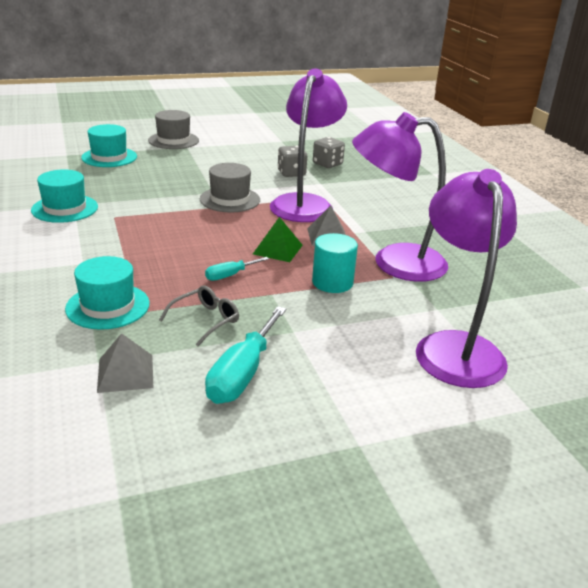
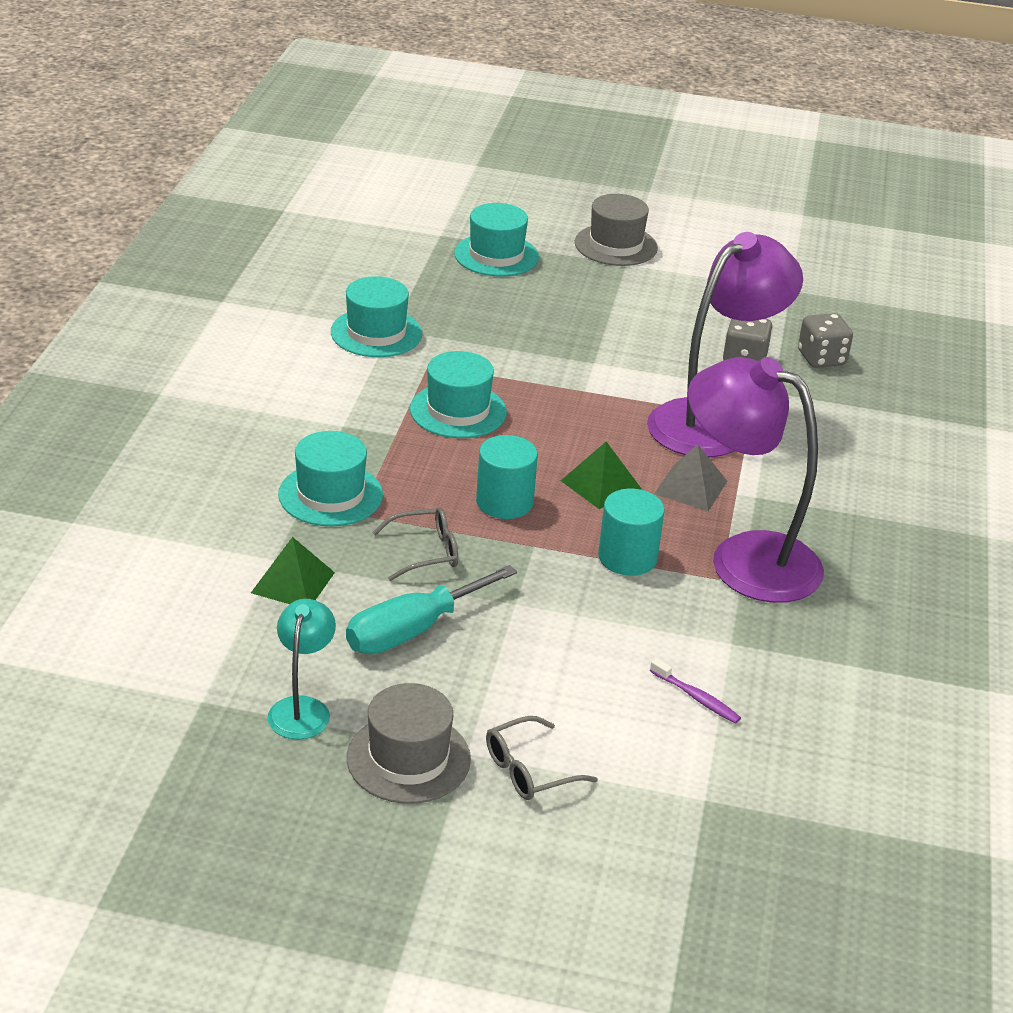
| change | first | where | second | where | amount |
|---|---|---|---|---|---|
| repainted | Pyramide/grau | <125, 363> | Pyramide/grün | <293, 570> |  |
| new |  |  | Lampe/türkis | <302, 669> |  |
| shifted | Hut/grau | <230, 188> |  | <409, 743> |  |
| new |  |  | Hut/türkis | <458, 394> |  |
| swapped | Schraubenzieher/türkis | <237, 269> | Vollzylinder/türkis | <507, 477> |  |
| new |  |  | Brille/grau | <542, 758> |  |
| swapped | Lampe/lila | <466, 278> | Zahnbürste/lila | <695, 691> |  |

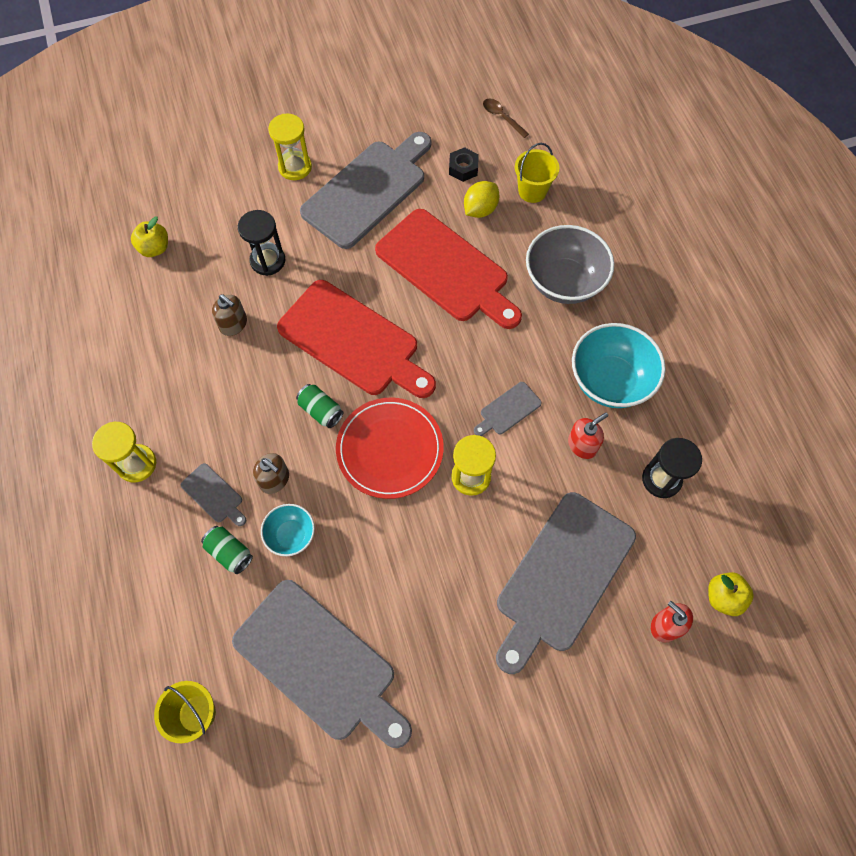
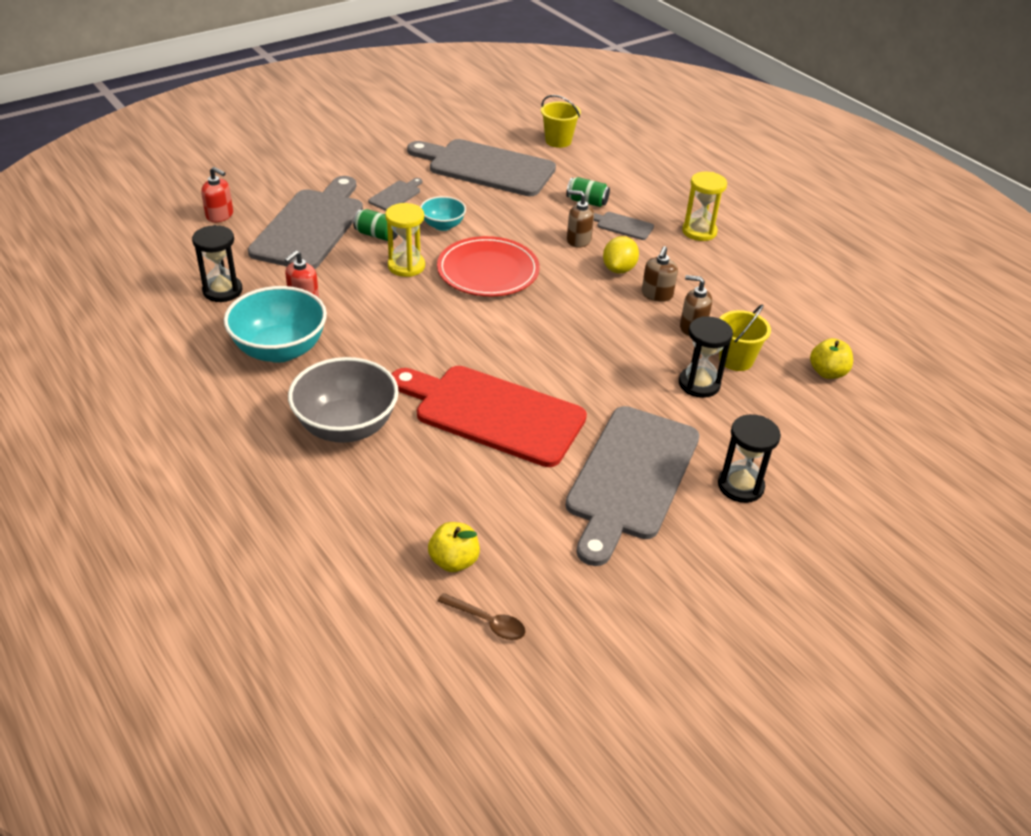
| change | first | where | second | where | amount |
|---|---|---|---|---|---|
| shifted | Dose/grün | <319, 406> |  | <375, 225> |  |
| shifted | Schneidebrett/grau | <508, 409> |  | <395, 194> |  |
| shifted | Schüssel/türkis | <288, 530> |  | <443, 213> |  |
| shifted | Apfel/gelb | <731, 594> |  | <454, 547> |  |
| shifted | Zitrone/gelb | <482, 199> |  | <621, 255> |  |
| new |  |  | Seifenspender/braun | <660, 274> |  |
| repainted | Sanduhr/gelb | <290, 147> | Sanduhr/schwarz | <749, 458> |  |
| shifted | Eimer/gelb | <537, 173> |  | <745, 337> |  |
| gone | Schneidebrett/rot | <356, 339> |  |  |  |
| gone | Sechskantmutter/schwarz | <464, 164> |  |  |  |

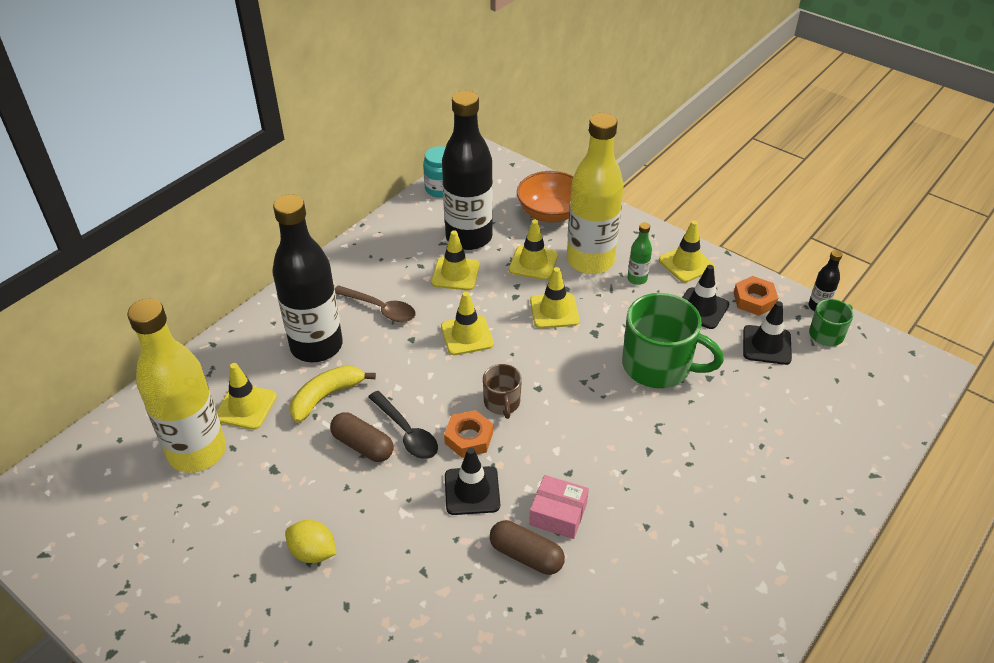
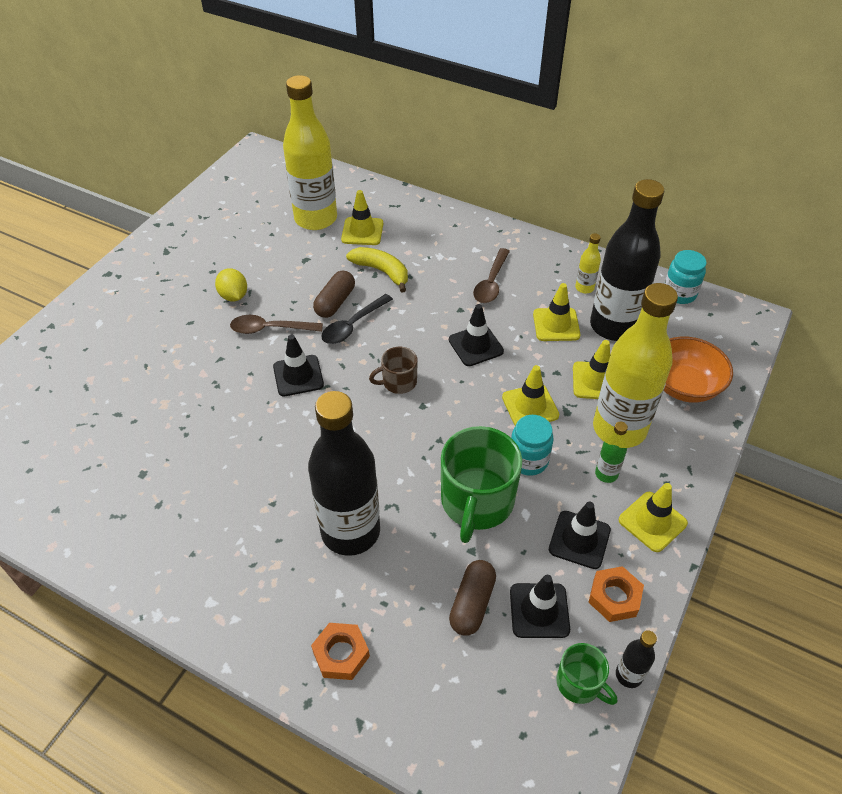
| change | first | where | second | where | amount |
|---|---|---|---|---|---|
| rotated | Zitrone/gelb | <311, 541> |  | <231, 284> | 45 degrees counterclockwise |
| new |  |  | Löffel/braun | <276, 324> |  |
| shifted | Flasche/schwarz | <307, 278> |  | <344, 473> |  |
| shifted | Sechskantmutter/orange | <468, 434> |  | <340, 651> |  |
| repainted | Leitkegel/gelb | <467, 323> | Leitkegel/schwarz | <476, 335> |  |
| shifted | Kapsel/braun | <527, 547> |  | <472, 598> |  |
| new |  |  | Einmachglas/türkis | <532, 445> |  |
| new |  |  | Flasche/gelb | <588, 263> |  |
| gone | Schachtel/rosa | <559, 507> |  |  |  |

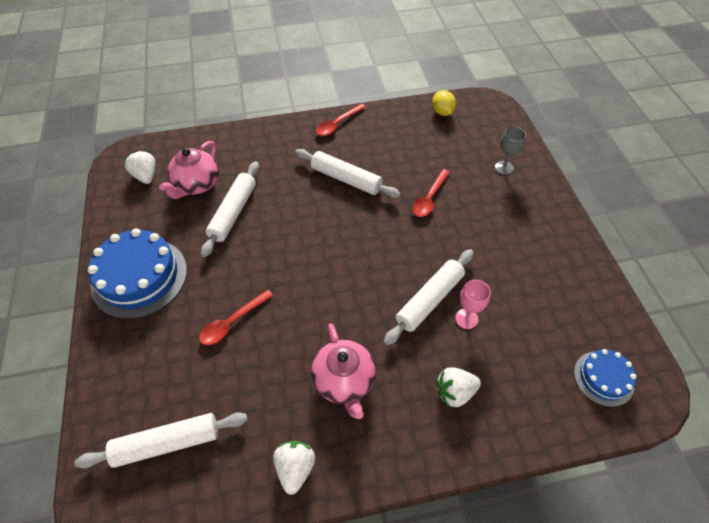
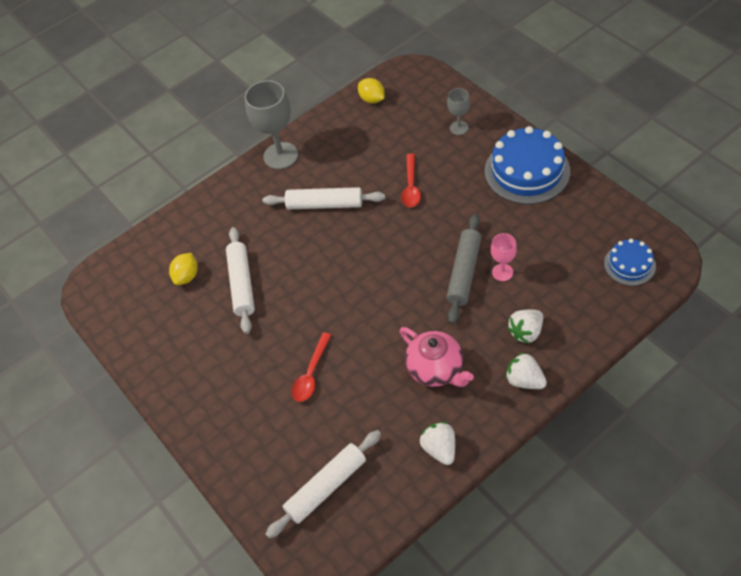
| change | first | where | second | where | amount |
|---|---|---|---|---|---|
| swapped | Teekanne/rosa | <189, 170> | Zitrone/gelb | <183, 269> |  |
| swapped | Löffel/rot | <341, 120> | Kelch/grau | <271, 124> |  |
| repainted | Nudelholz/weiß | <429, 297> | Nudelholz/grau | <463, 269> |  |
| shifted | Kuchen/blau | <137, 273> |  | <527, 165> |  |
| shifted | Erdbeere/weiß | <140, 167> |  | <526, 370> |  |

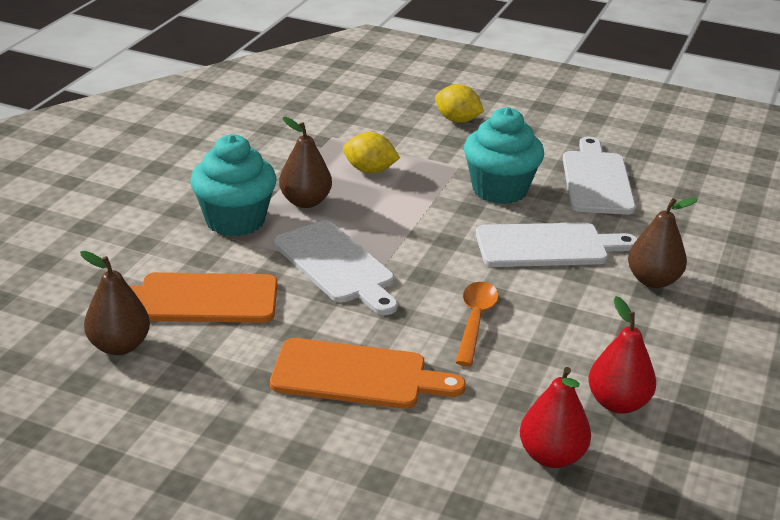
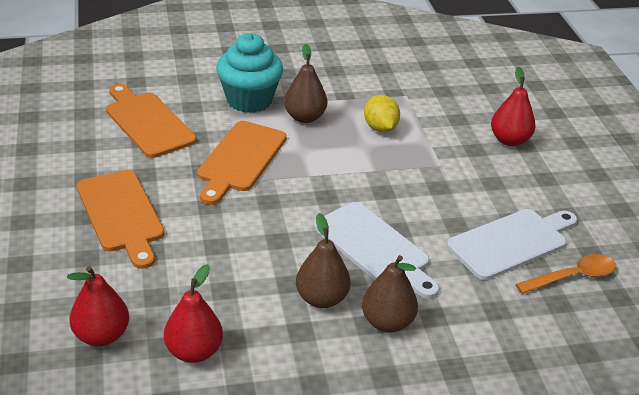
| change | first | where | second | where | amount |
|---|---|---|---|---|---|
| repainted | Schneidebrett/weiß | <336, 267> | Schneidebrett/orange | <242, 163> |  |
| shifted | Birne/braun | <115, 303> |  | <323, 260> |  |
| swapped | Zitrone/gelb | <459, 103> | Birne/rot | <513, 106> |  |
| shifted | Löffel/orange | <477, 324> |  | <565, 274> |  |
| gone | Muffin/türkis | <504, 155> |  |  |  |

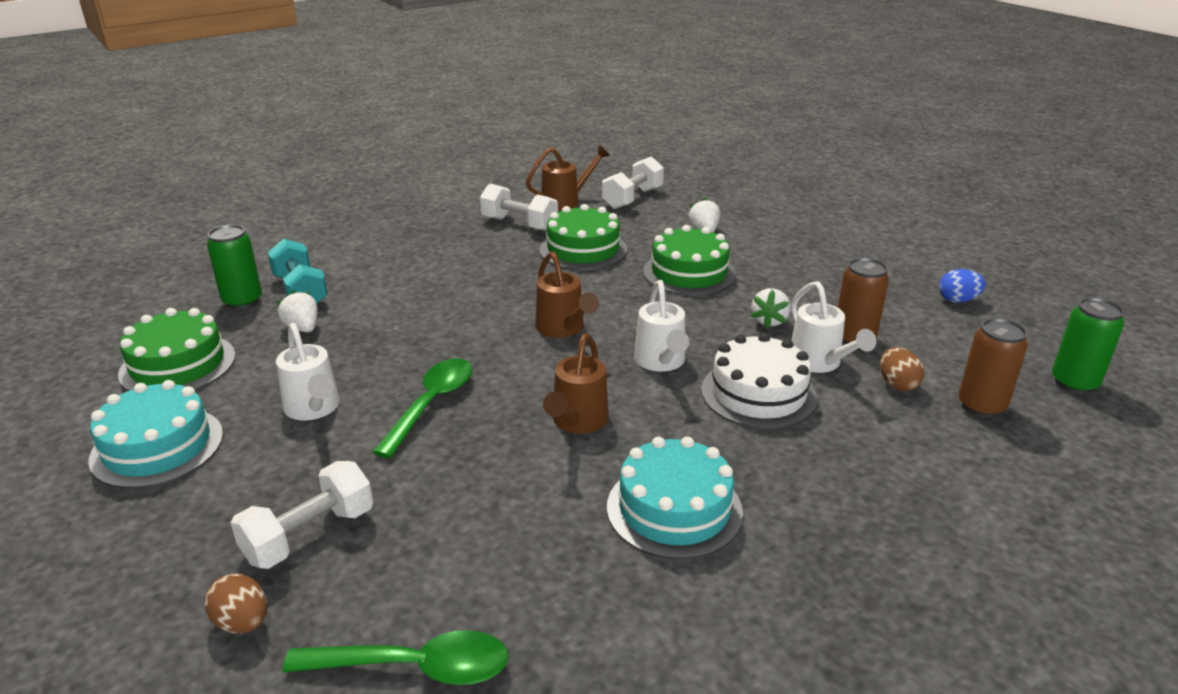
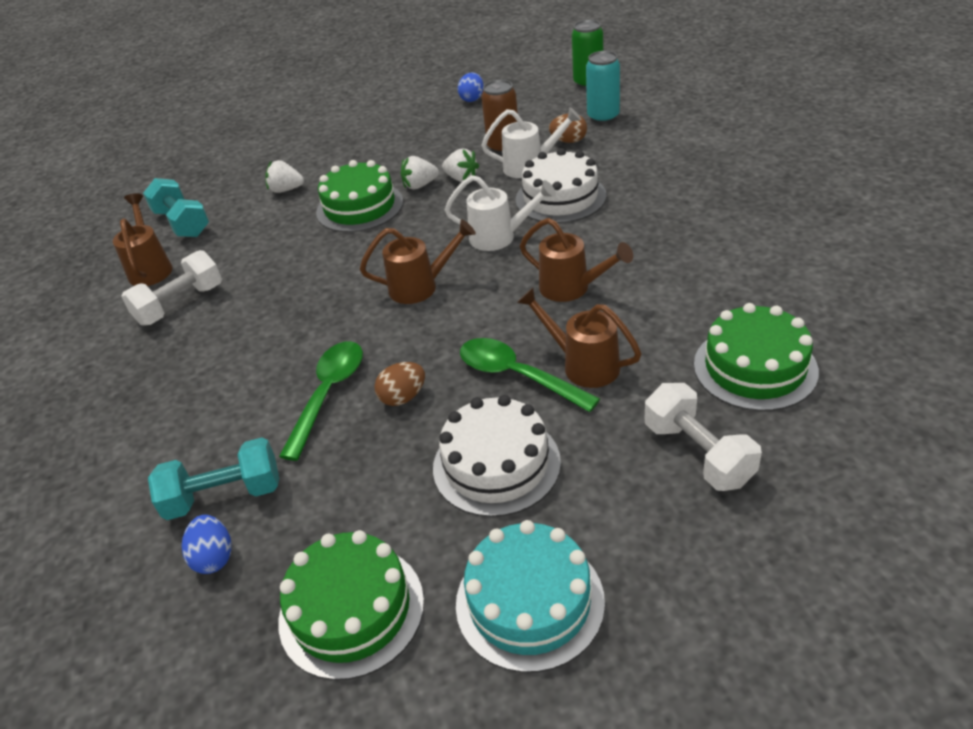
| change | first | where | second | where | amount |
|---|---|---|---|---|---|
| repainted | Hantel/weiß | <633, 182> | Hantel/türkis | <176, 207> |  |
| swapped | Dose/grün | <234, 267> | Ei/blau | <207, 544> |  |
| shifted | Löffel/grün | <395, 657> |  | <321, 401> |  |
| shifted | Ei/braun | <236, 604> |  | <399, 384> |  |
| shifted | Erdbeere/weiß | <297, 311> |  | <420, 172> |  |
| swapped | Gießkanne/weiß | <308, 372> | Kuchen/weiß | <497, 456> |  |
| new |  |  | Gießkanne/braun | <579, 337> |  |
| repainted | Dose/braun | <993, 368> | Dose/türkis | <603, 87> |  |
| shifted | Kuchen/grün | <583, 237> |  | <756, 357> |  |
| gone | Kuchen/türkis | <675, 497> |  |  |  |

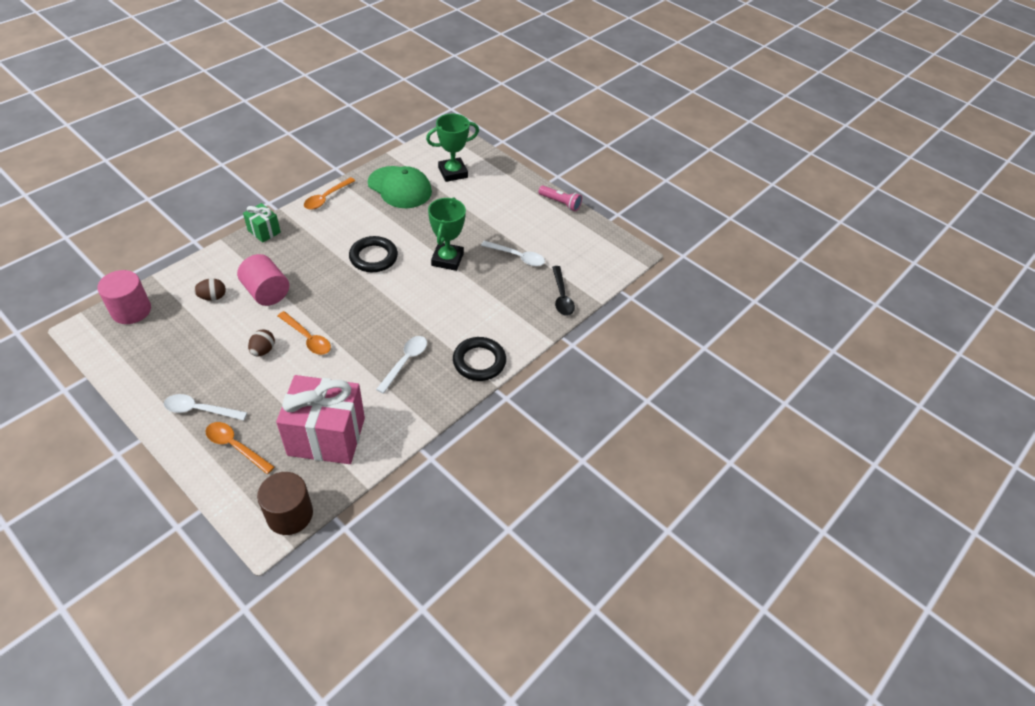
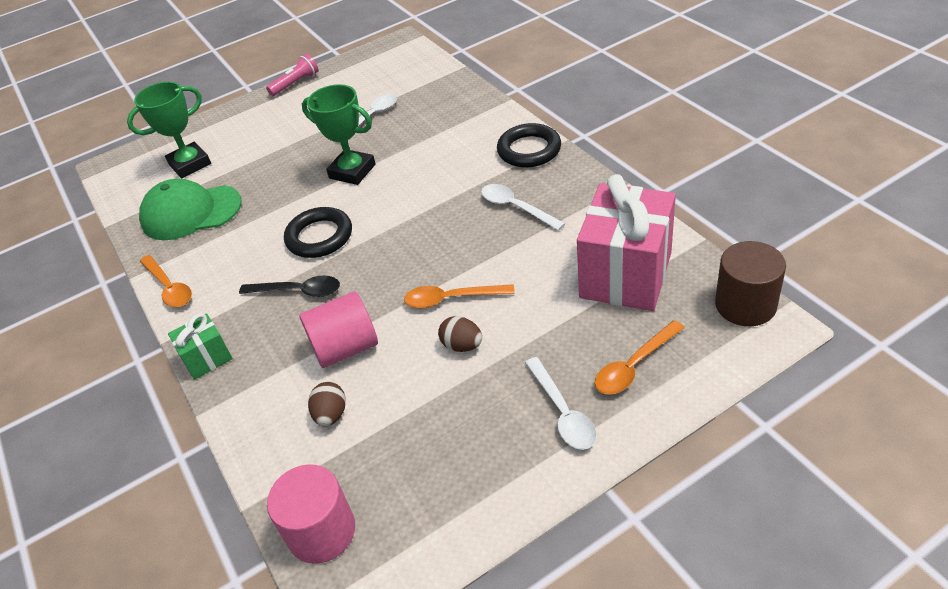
| change | first | where | second | where | amount |
|---|---|---|---|---|---|
| rotated | Pokal/grün | <452, 148> |  | <169, 130> | 60 degrees clockwise |
| rotated | Kappe/grün | <400, 187> |  | <190, 209> | 150 degrees counterclockwise |
| shifted | Löffel/schwarz | <563, 291> |  | <289, 286> |  |
| rotated | Löffel/orange | <304, 333> |  | <459, 296> | 150 degrees counterclockwise |
| rotated | Löffel/weiß | <205, 407> |  | <561, 403> | 45 degrees counterclockwise |

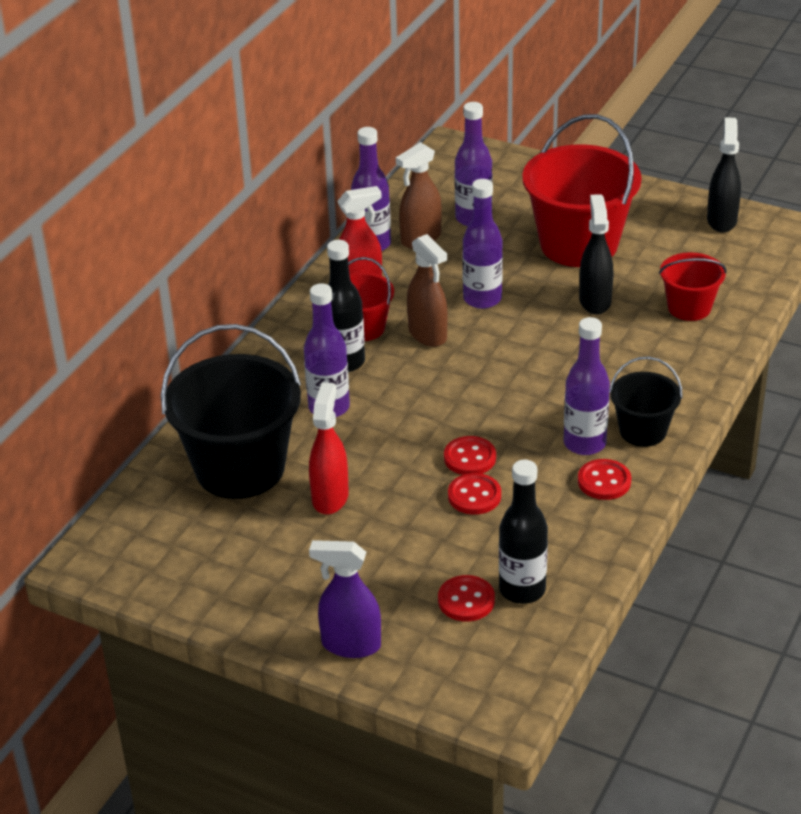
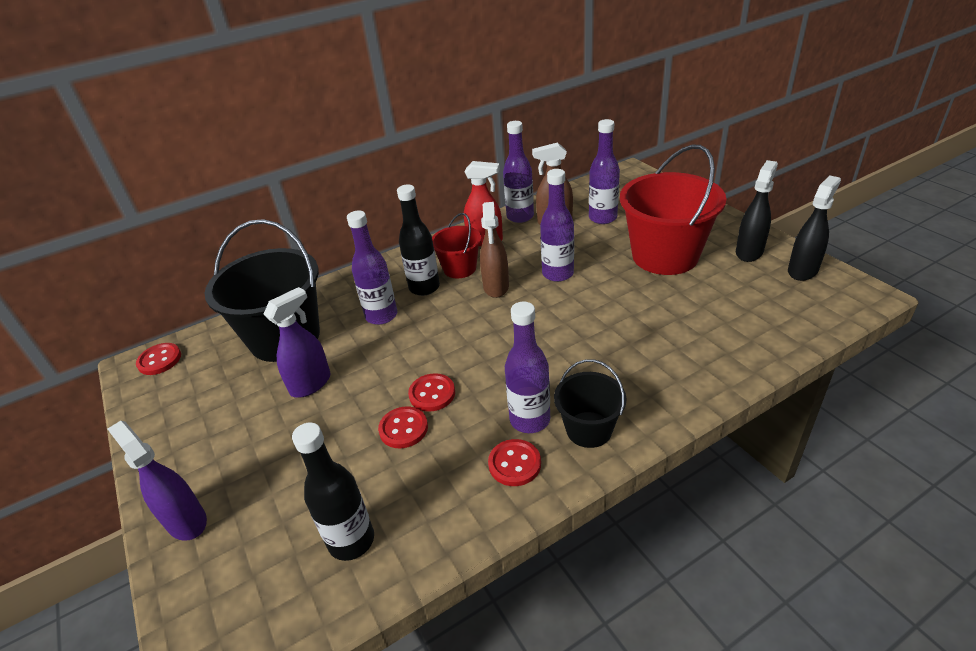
| change | first | where | second | where | amount |
|---|---|---|---|---|---|
| shifted | Knopf/rot | <466, 598> |  | <158, 359> |  |
| repainted | Sprühflasche/rot | <329, 448> | Sprühflasche/lila | <297, 342> |  |
| shifted | Sprühflasche/schwarz | <596, 254> |  | <757, 211> |  |
| gone | Eimer/rot | <693, 286> |  |  |  |

